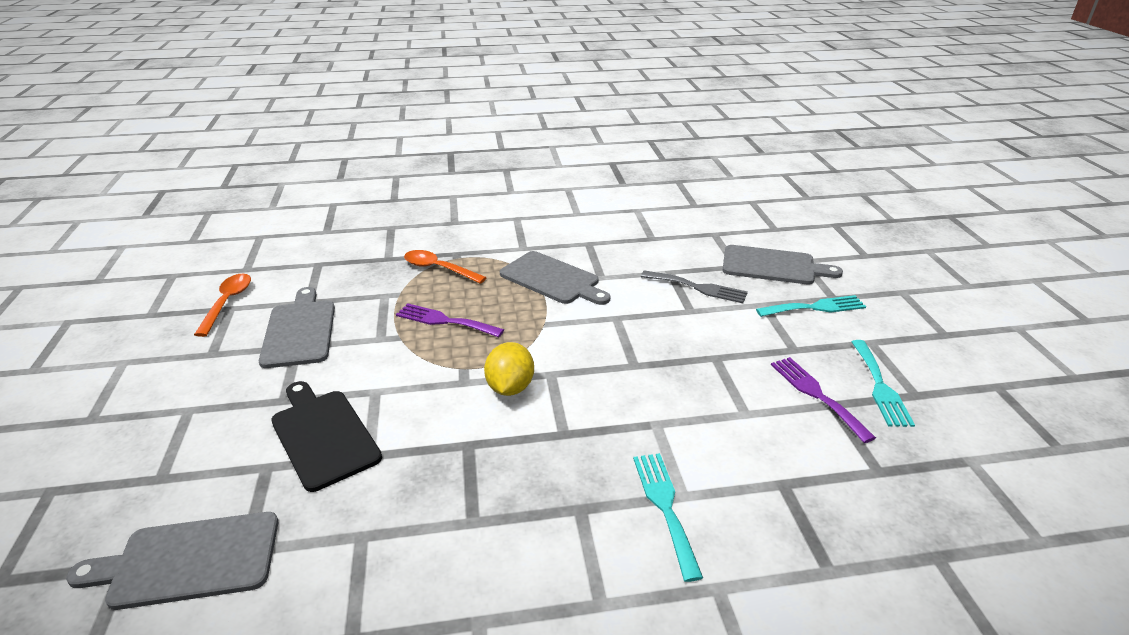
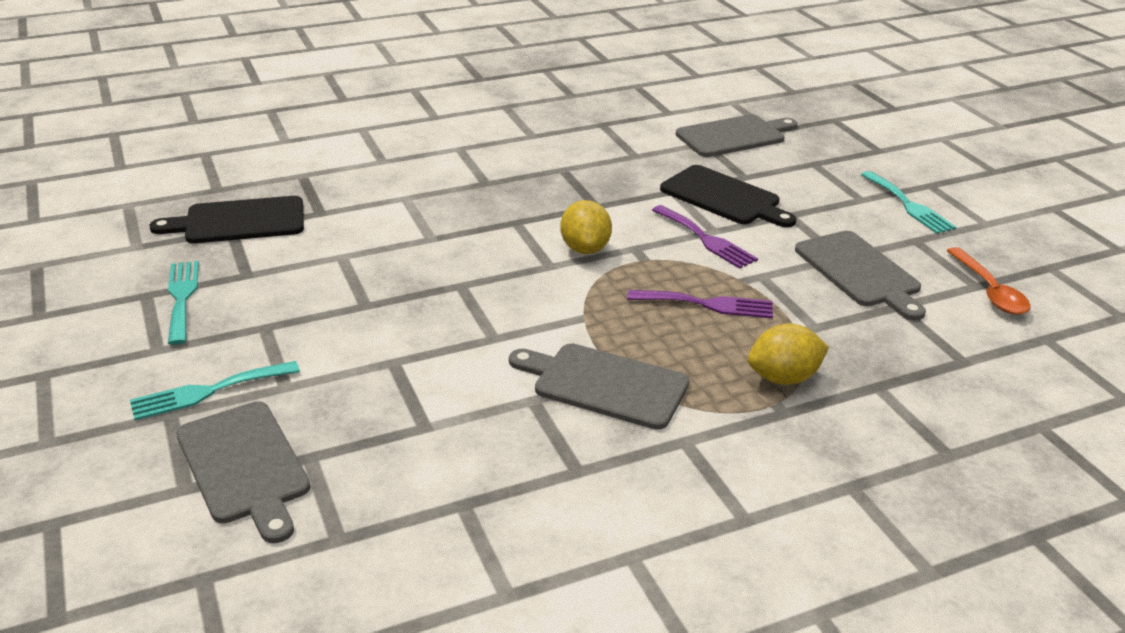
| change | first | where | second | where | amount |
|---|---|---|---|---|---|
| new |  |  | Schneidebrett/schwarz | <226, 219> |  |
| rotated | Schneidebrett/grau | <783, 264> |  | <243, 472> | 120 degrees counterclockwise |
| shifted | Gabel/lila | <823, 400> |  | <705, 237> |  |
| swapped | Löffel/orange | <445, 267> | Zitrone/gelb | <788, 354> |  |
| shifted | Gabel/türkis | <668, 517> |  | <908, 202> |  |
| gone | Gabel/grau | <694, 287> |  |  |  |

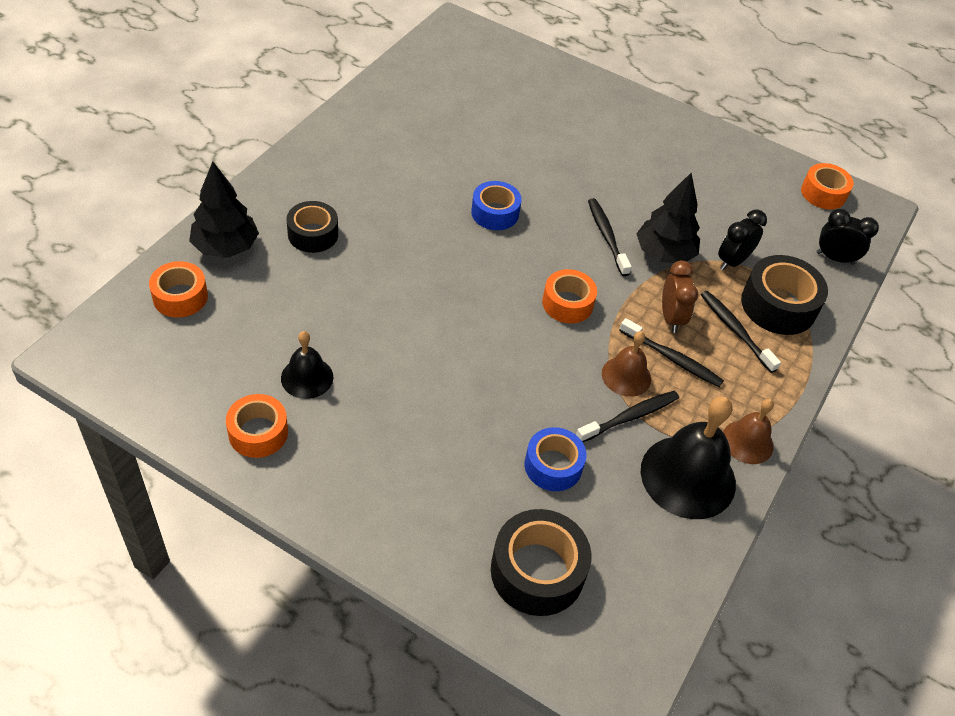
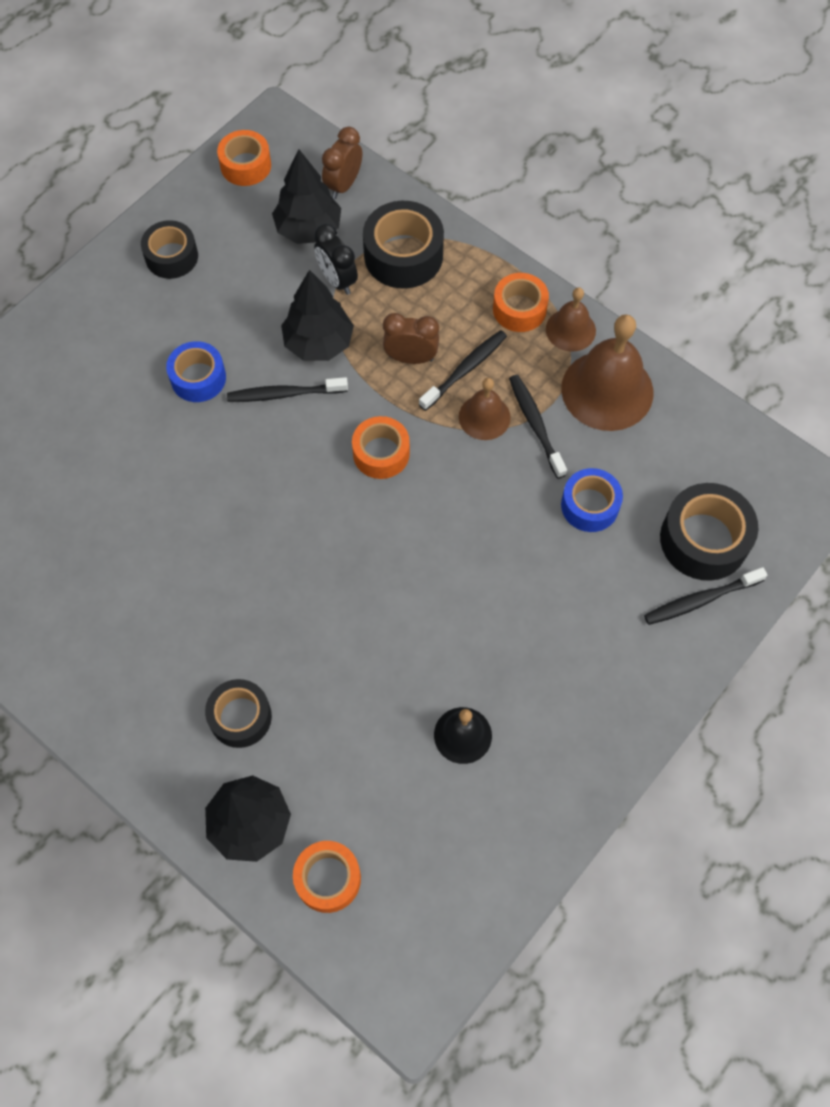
| change | first | where | second | where | amount |
|---|---|---|---|---|---|
| new |  |  | Klebeband/schwarz | <169, 249> |  |
| shifted | Klebeband/blau | <496, 205> |  | <196, 371> |  |
| new |  |  | Baum/schwarz | <306, 196> |  |
| repainted | Wecker/schwarz | <847, 237> | Wecker/braun | <342, 163> |  |
| shifted | Klebeband/orange | <257, 426> |  | <521, 302> |  |
| repainted | Glocke/schwarz | <688, 458> | Glocke/braun | <607, 372> |  |
| shifted | Zahnbürste/schwarz | <741, 332> |  | <705, 596> |  |

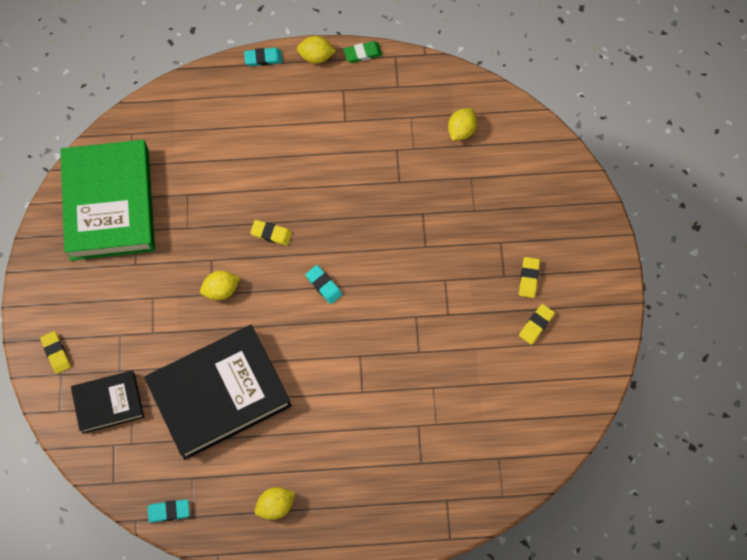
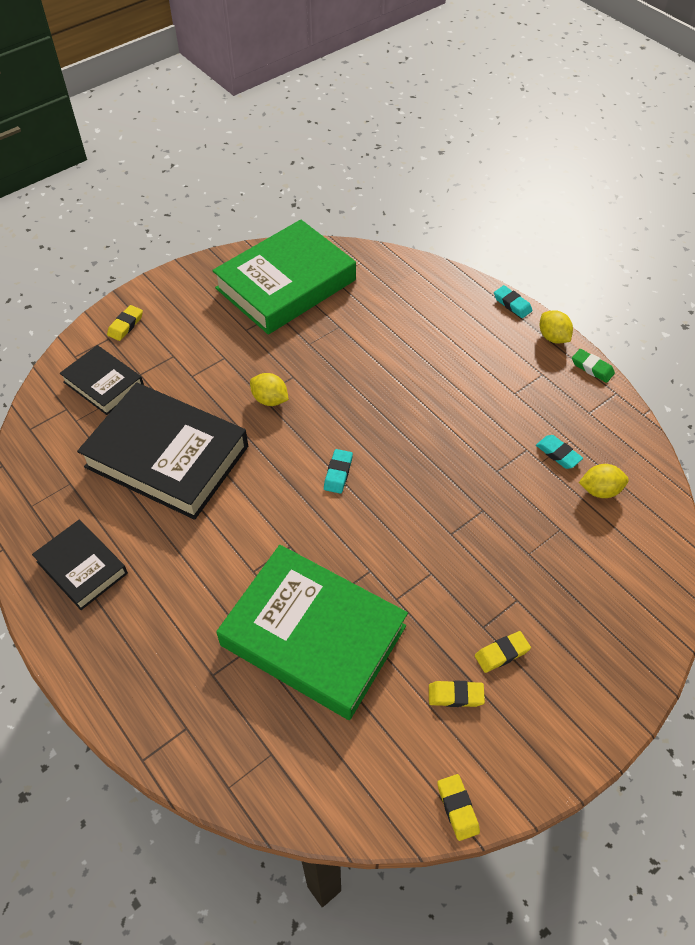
| change | first | where | second | where | amount |
|---|---|---|---|---|---|
| swapped | Zitrone/gelb | <275, 503> | Buch/schwarz | <80, 565> |  |
| new |  |  | Buch/grün | <312, 632> |  |
| shifted | Radiergummi/gelb | <271, 233> |  | <458, 807> |  |
| shifted | Radiergummi/türkis | <169, 511> |  | <559, 452> |  |

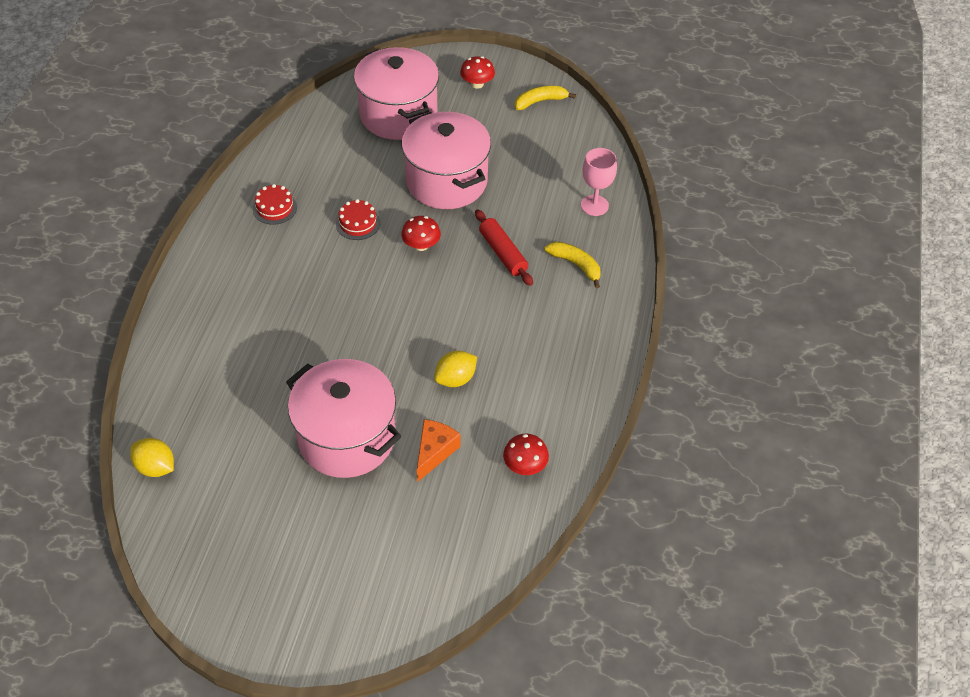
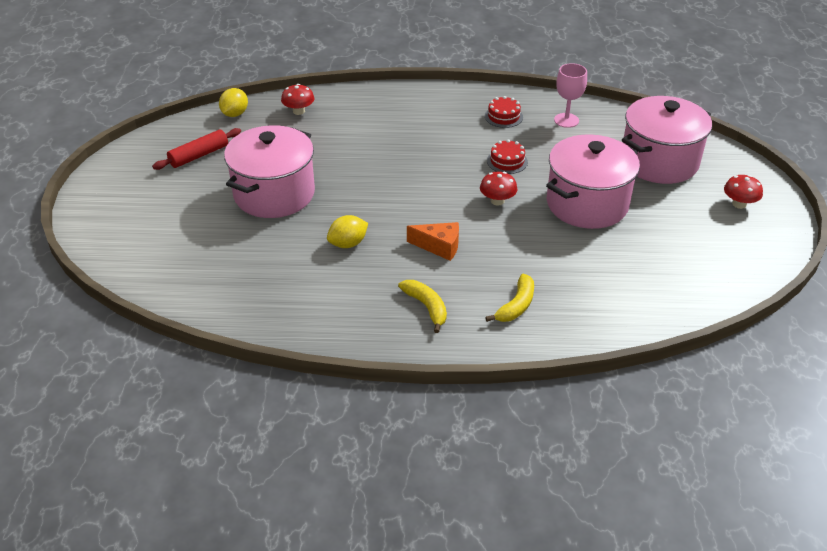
| change | first | where | second | where | amount |
|---|---|---|---|---|---|
| shifted | Nudelholz/rot | <504, 248> |  | <196, 149> |  |
| shifted | Pilz/rot | <526, 454> |  | <297, 99> |  |
| rotated | Zitrone/gelb | <455, 369> |  | <347, 231> | 75 degrees counterclockwise |
| shifted | Banane/gelb | <545, 98> |  | <422, 306> |  |
| shifted | Käse/orange | <439, 450> |  | <433, 241> |  |
| shifted | Kelch/rosa | <599, 182> |  | <570, 95> |  |

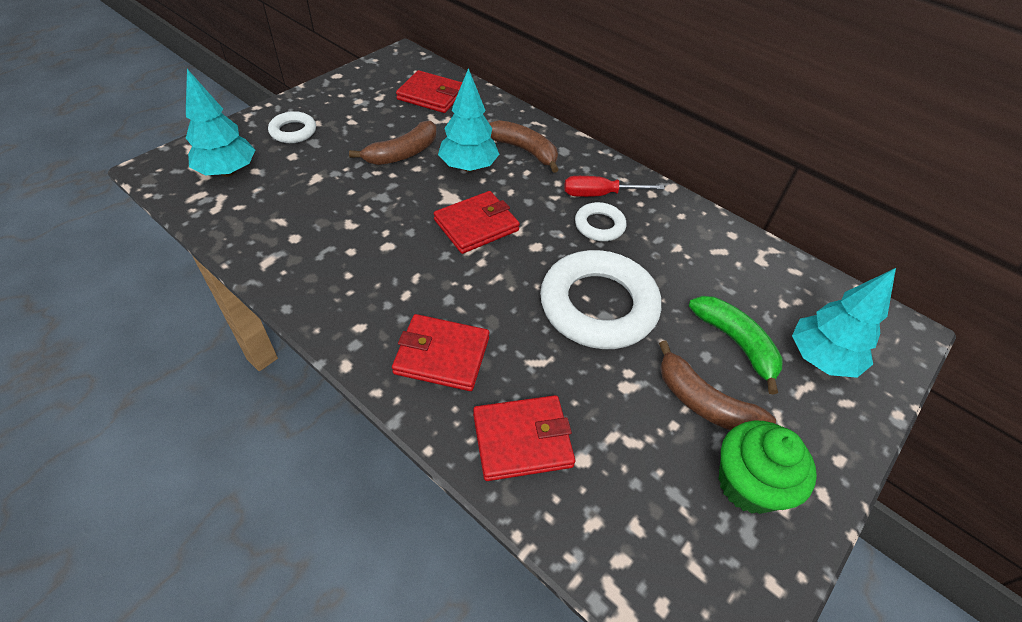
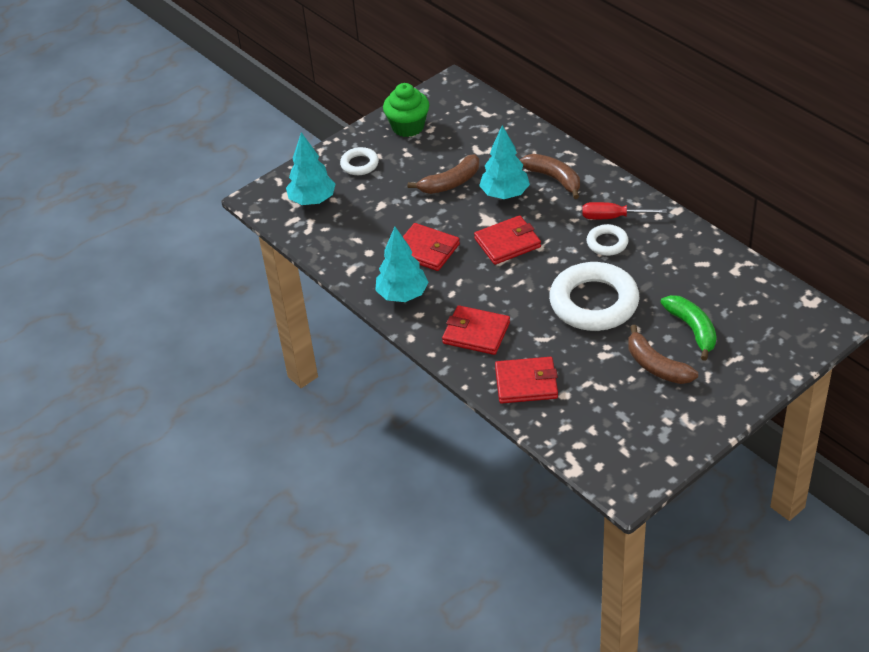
| change | first | where | second | where | amount |
|---|---|---|---|---|---|
| shifted | Baum/türkis | <844, 323> |  | <402, 264> |  |
| shifted | Muffin/grün | <767, 467> |  | <406, 110> |  |
| shifted | Geldbörse/rot | <429, 91> |  | <431, 247> |  |

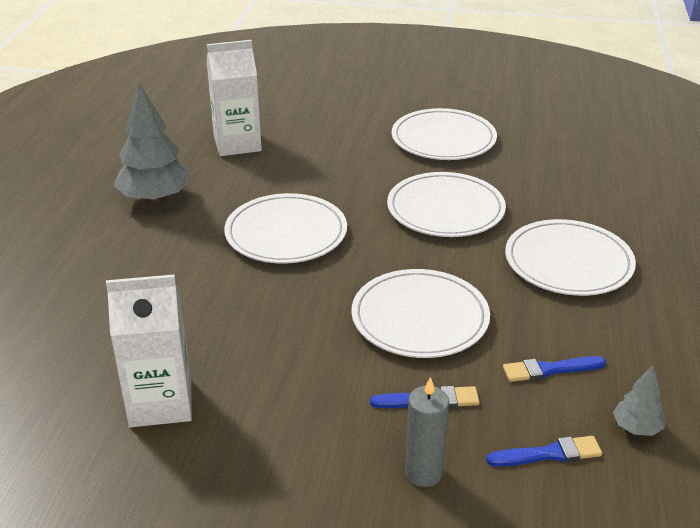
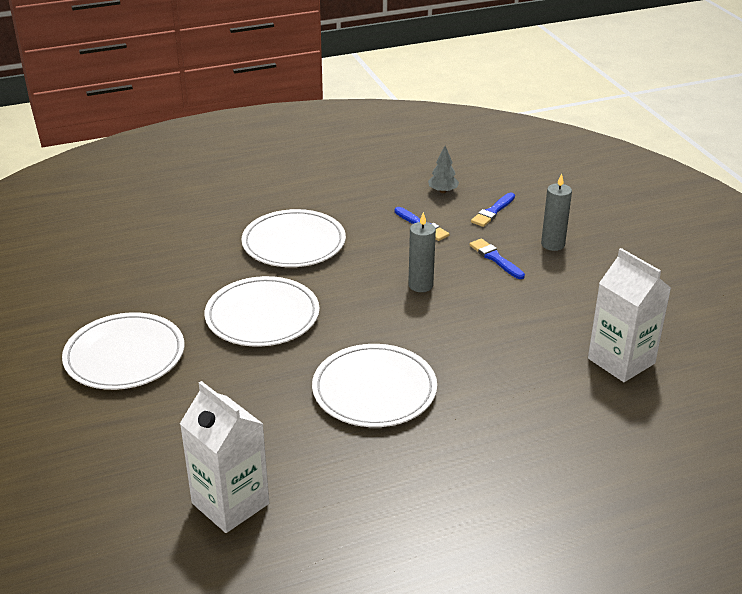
| change | first | where | second | where | amount |
|---|---|---|---|---|---|
| swapped | Teller/weiß | <420, 313> | Kerze/grau | <422, 252> |  |
| rotated | Pinsel/blau | <544, 451> |  | <493, 209> | 105 degrees counterclockwise |
| gone | Baum/grau | <153, 143> |  |  |  |

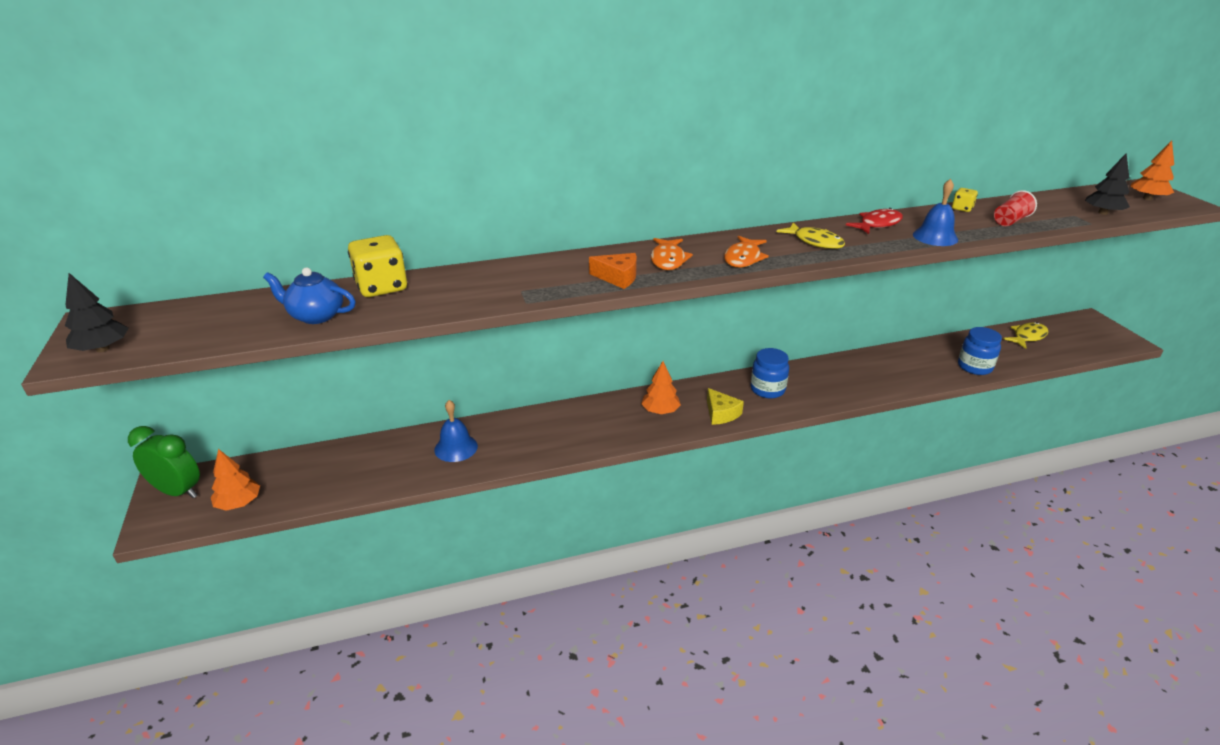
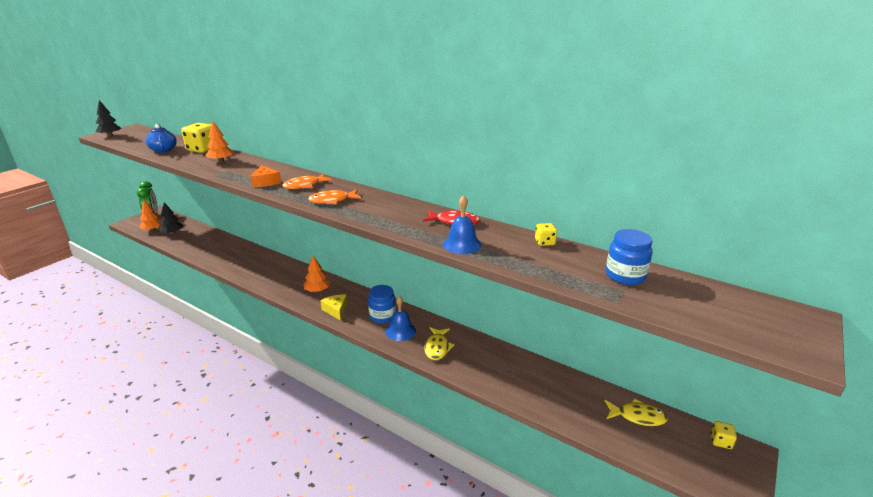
| change | first | where | second | where | amount |
|---|---|---|---|---|---|
| shifted | Baum/schwarz | <1107, 184> |  | <171, 218> |  |
| shifted | Baum/orange | <1152, 170> |  | <219, 141> |  |
| rotated | Käse/gelb | <725, 406> |  | <333, 307> | 135 degrees clockwise |
| shifted | Glocke/blau | <456, 431> |  | <400, 318> |  |
| shifted | Fisch/gelb | <811, 235> |  | <439, 343> |  |
| shifted | Einmachglas/blau | <980, 351> |  | <629, 257> |  |
| new |  |  | Spielwürfel/gelb | <724, 435> |  |
| gone | Becher/rot | <1015, 208> |  |  |  |

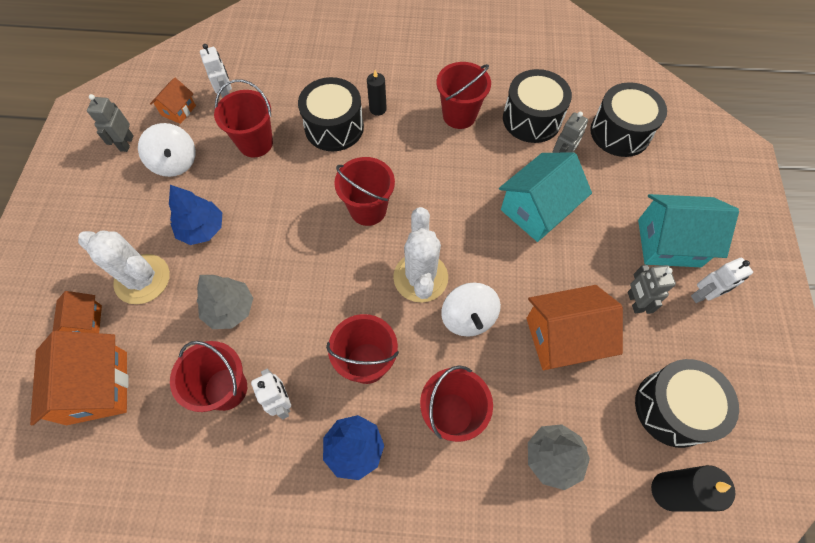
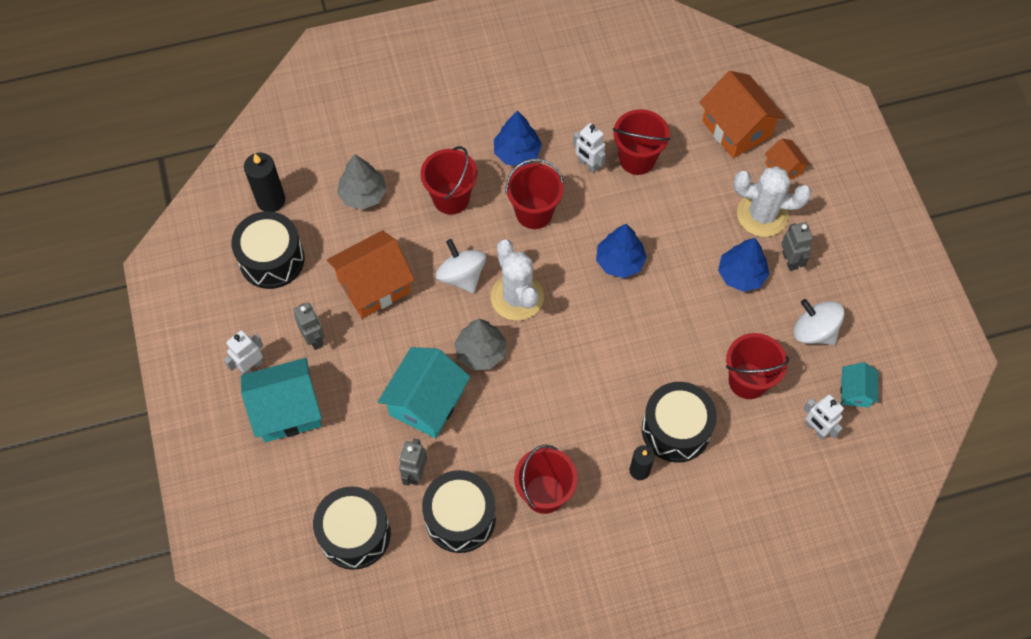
| change | first | where | second | where | amount |
|---|---|---|---|---|---|
| shifted | Baum/grau | <225, 302> |  | <480, 344> |  |
| new |  |  | Baum/blau | <621, 251> |  |
| shifted | Roboter/grau | <110, 123> |  | <797, 246> |  |
| repainted | Haus/orange | <173, 100> | Haus/türkis | <859, 385> |  |
| gone | Eimer/rot | <364, 191> |  |  |  |

